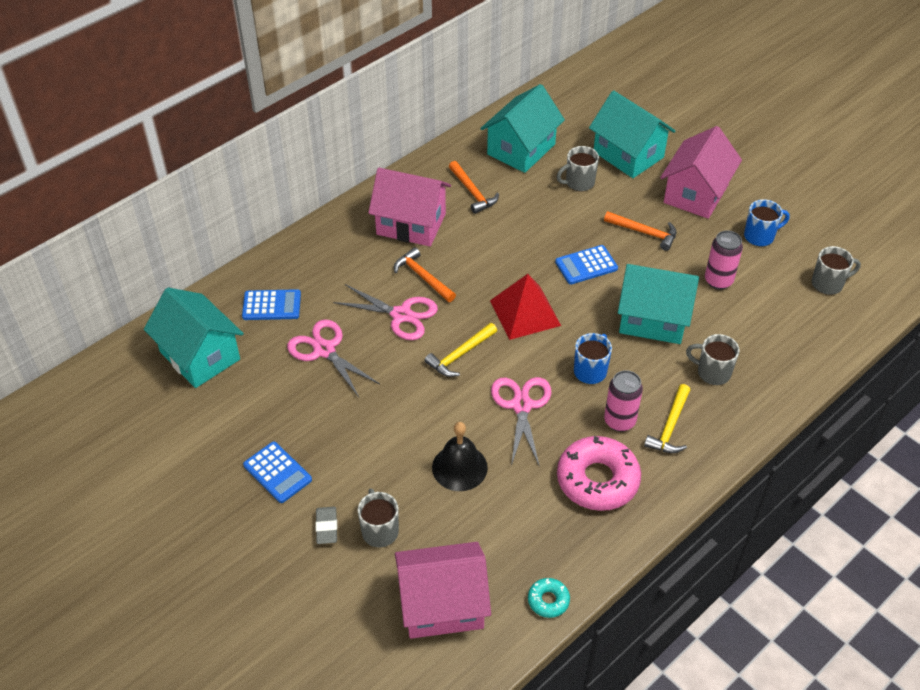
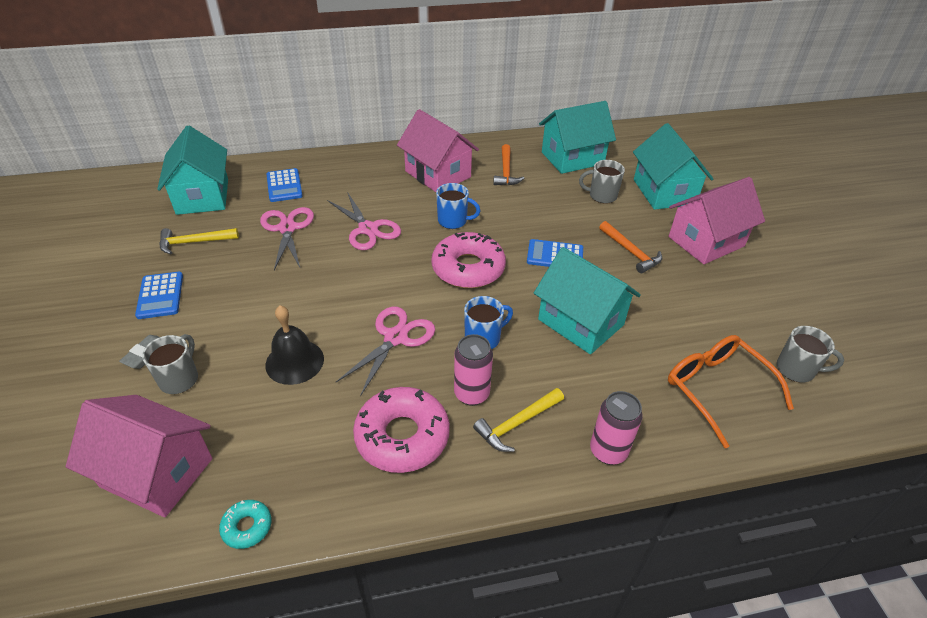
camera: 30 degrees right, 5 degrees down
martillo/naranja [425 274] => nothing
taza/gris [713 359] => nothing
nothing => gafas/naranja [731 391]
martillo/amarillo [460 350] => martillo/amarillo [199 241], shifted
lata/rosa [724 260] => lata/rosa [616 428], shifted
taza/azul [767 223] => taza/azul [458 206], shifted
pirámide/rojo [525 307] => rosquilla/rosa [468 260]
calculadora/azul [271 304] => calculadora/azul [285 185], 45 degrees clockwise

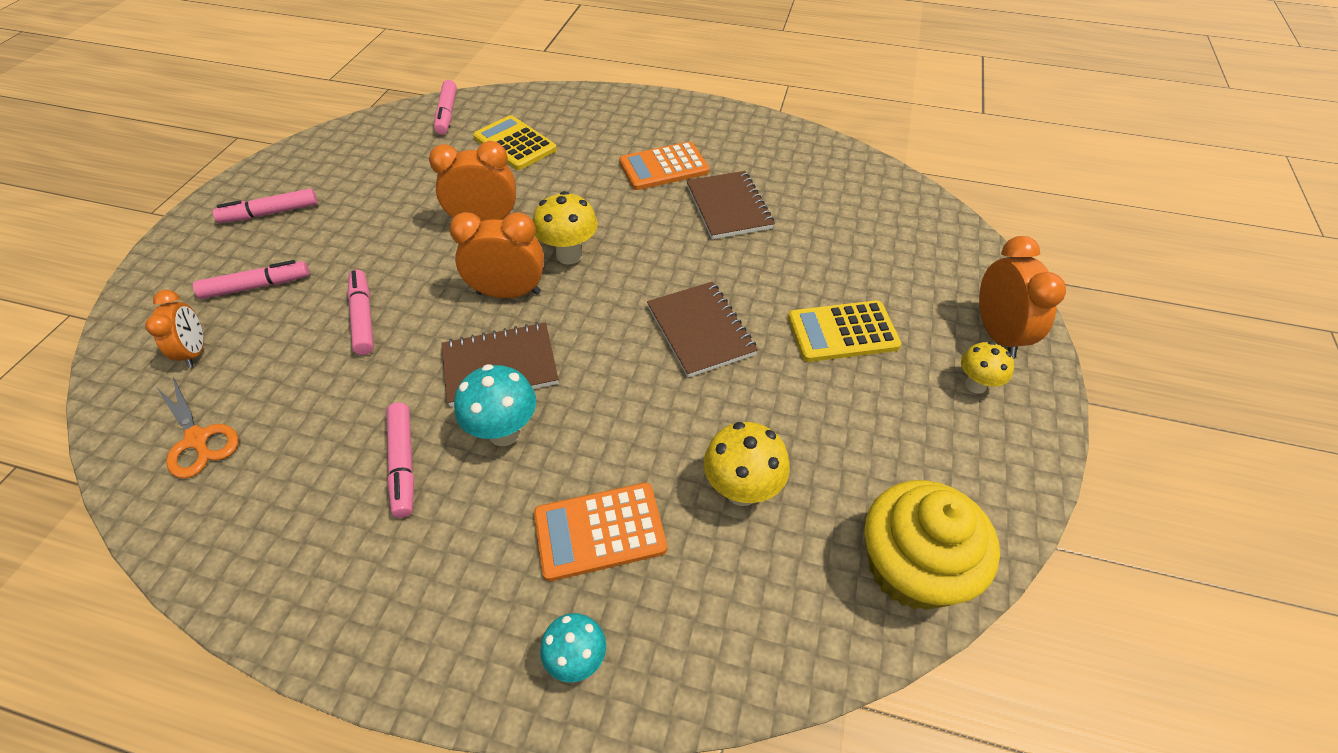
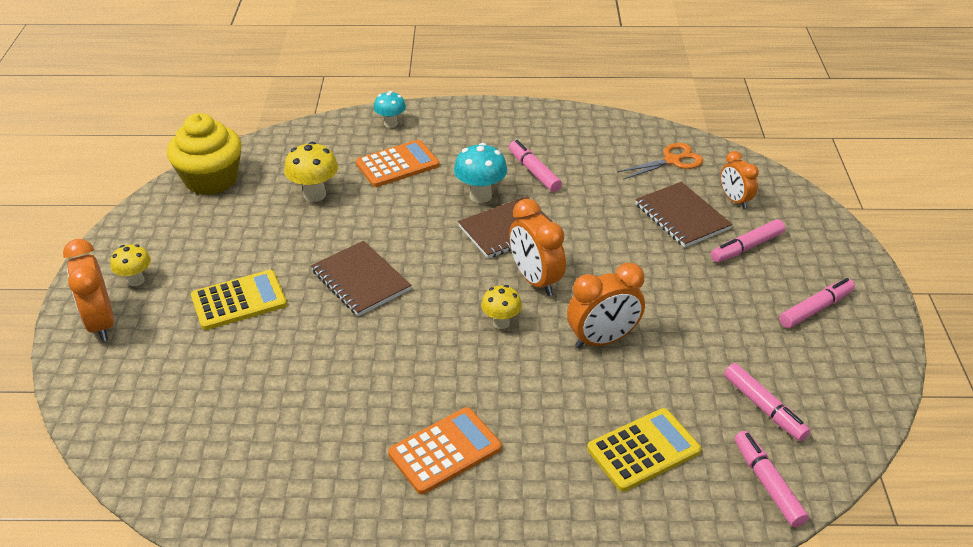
camera: 165 degrees right, 10 degrees down
rotulador/rosa [360 312] => rotulador/rosa [767 402], shifted
cuaderno/marrón [730 205] => cuaderno/marrón [683 215], shifted
tijeras/naranja [198 427] => tijeras/naranja [660 161], 120 degrees clockwise
despertador/naranja [496 255] => despertador/naranja [537 247], 75 degrees clockwise
calculadora/amarillo [515 142] => calculadora/amarillo [644 450], 60 degrees counterclockwise
seta/amarillo [565 228] => seta/amarillo [501 307], x0.66

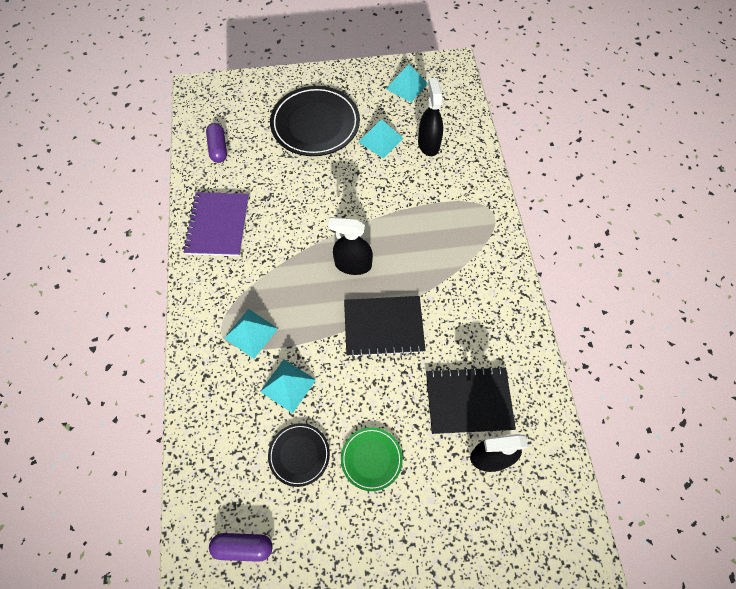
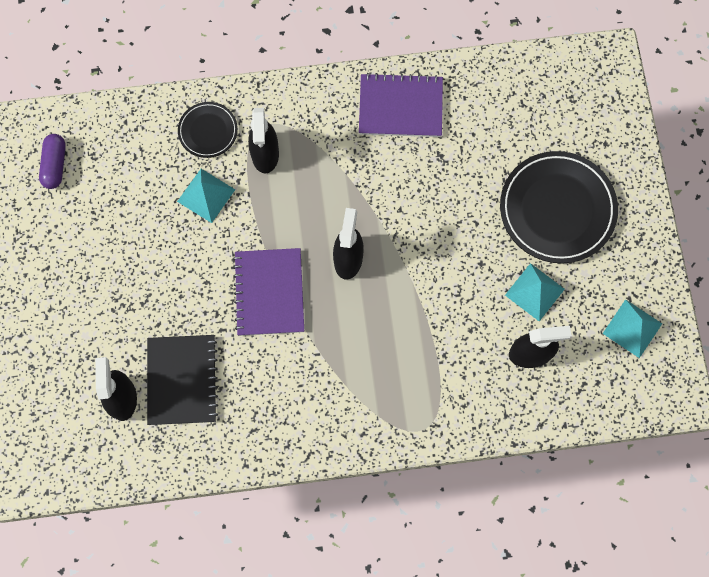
camera: 90 degrees right, 10 degrees up
cápsula/morado [216 143] => nothing
plato/verde [372 459] => nothing
plato/negro [299 455] => plato/negro [208 130], shifted
pirámide/turquesa [251 334] => pulverizador/negro [263 140]
cuaderno/negro [385 327] => cuaderno/morado [268 292]

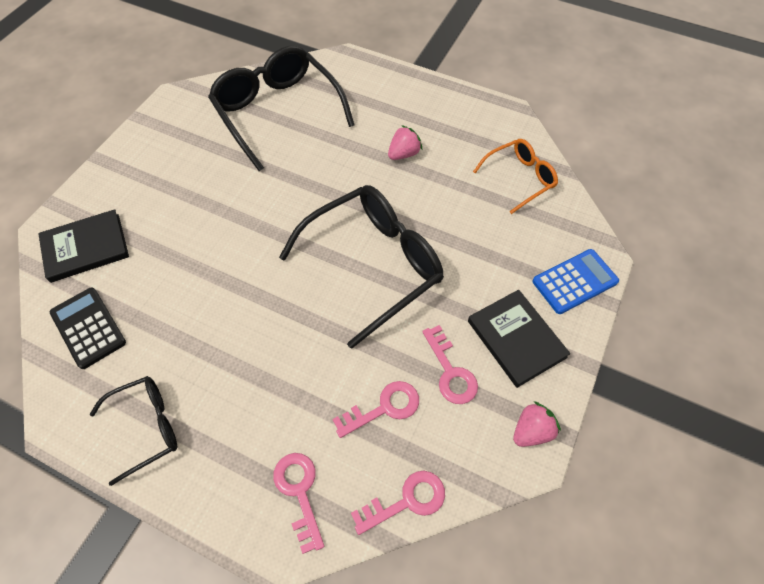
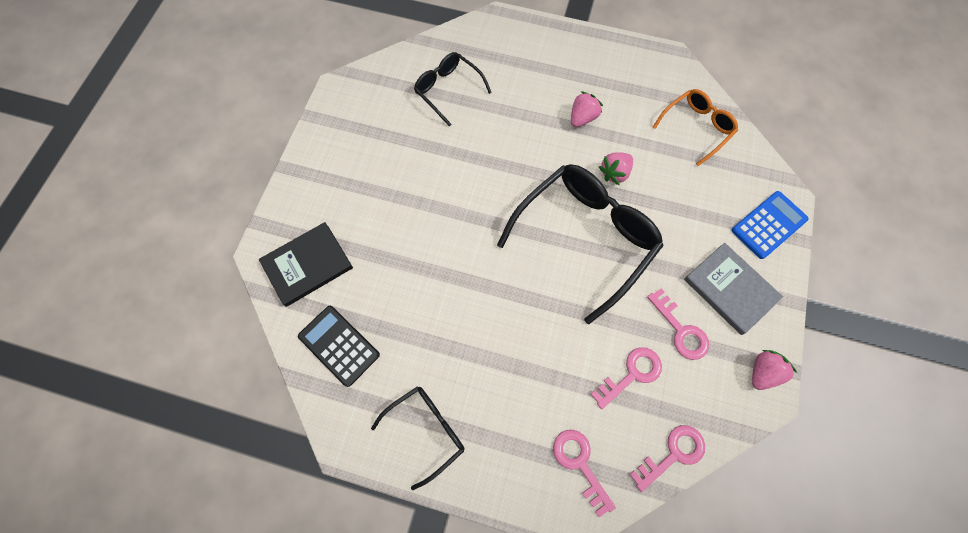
camera: 10 degrees left, 10 degrees up
nothing => fresa/rosa [616 168]
libro/negro [519 339] => libro/gris [733 289]
gafas/negro [281 108] => gafas/negro [453 89], x0.55

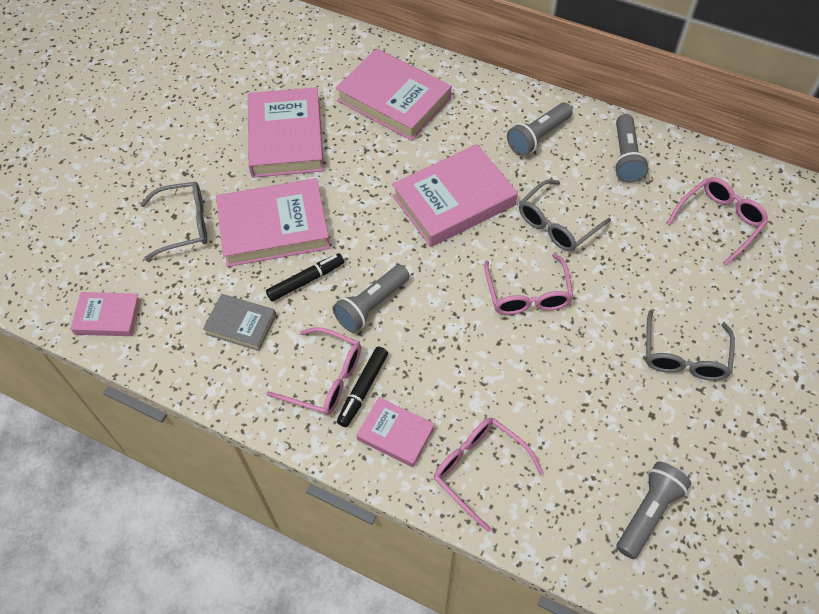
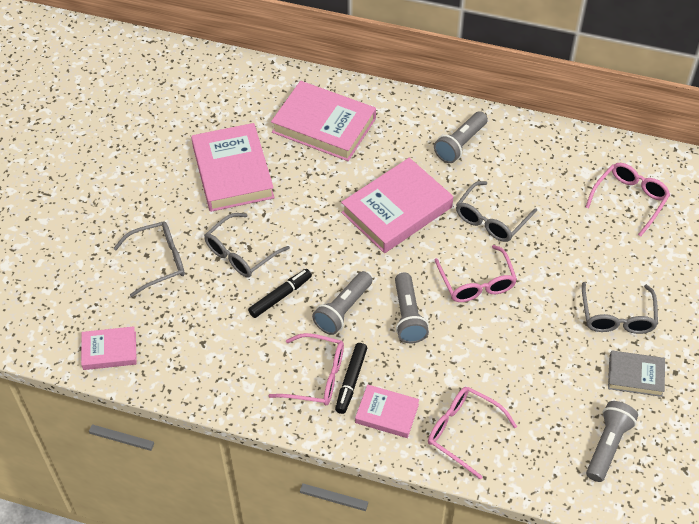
camera: 10 degrees left, 5 degrees down
libro/gris [239 322] => libro/gris [636 373], shifted
lámpara de mano/gris [631 148] => lámpara de mano/gris [412 308], shifted
libro/rosa [273 222] => gafas/gris [247 245]

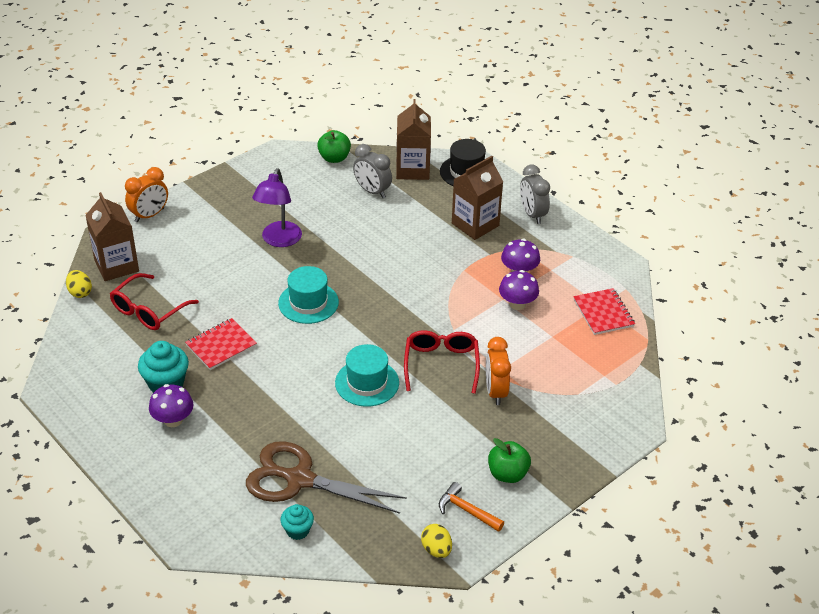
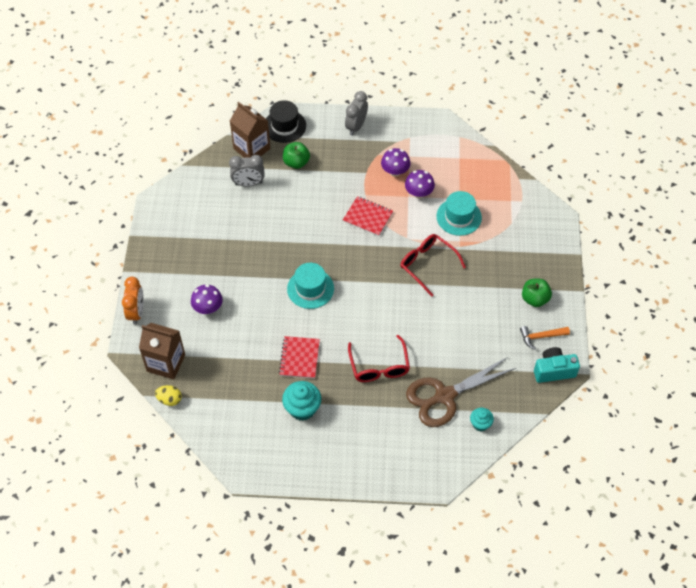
camera: 45 degrees left, 15 degrees up
lámpara/morado [277 208] => nothing
cartón de leche/marrón [477 198] => nothing
despertador/naranja [498 371] => nothing
gafas/rojo [154 301] => gafas/rojo [379 358], shifted
seta/morado [171 405] => seta/morado [207 299], shifted
manzana/verde [334 146] => manzana/verde [296 155], shifted
sombrero/turquesa [367 375] => sombrero/turquesa [459 213], shifted
cuaderno/rojo [604 311] => cuaderno/rojo [368 216], shifted
huevo/amarillo [436 541] => cámara/turquesa [557 365]
despertador/gris [535 194] => despertador/gris [356 113], 90 degrees clockwise

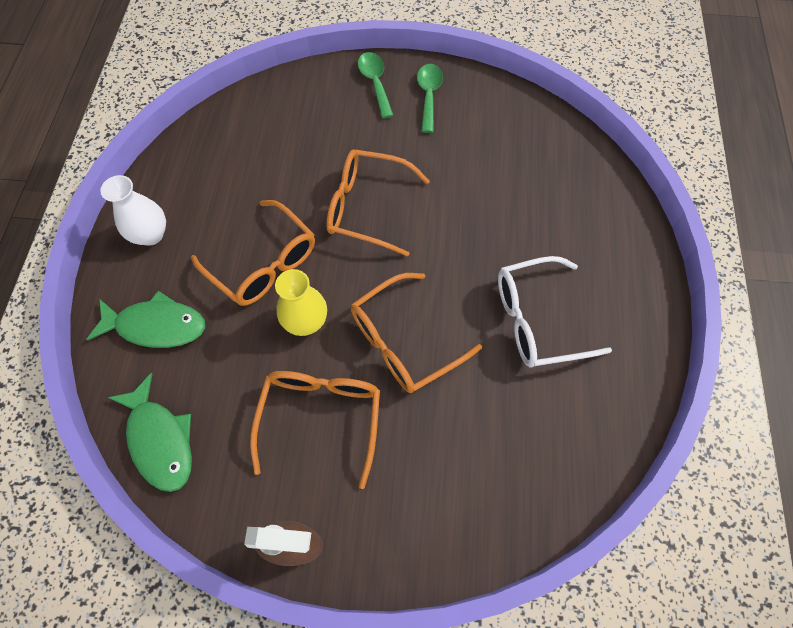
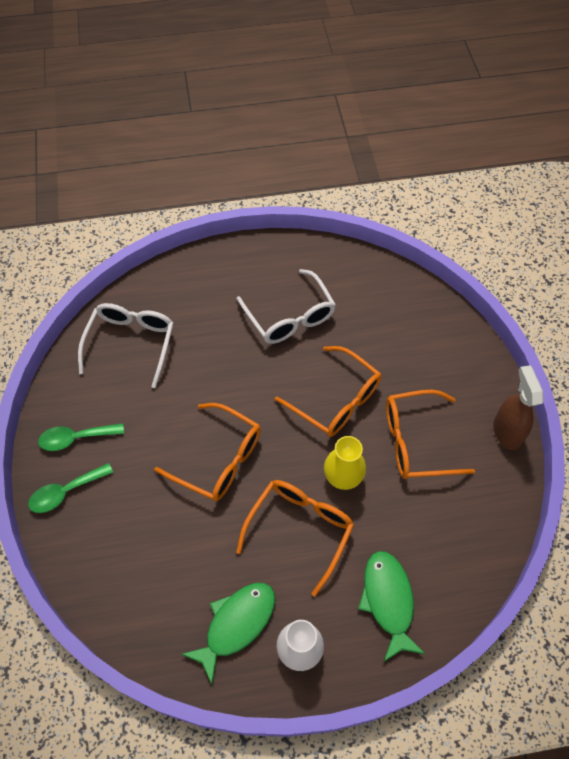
camera: 105 degrees left, 5 degrees down
nothing => gafas/blanco [126 345]
pez/verde [149 432] => pez/verde [228 633], shifted
gafas/naranja [378 203] => gafas/naranja [207 452], 60 degrees counterclockwise

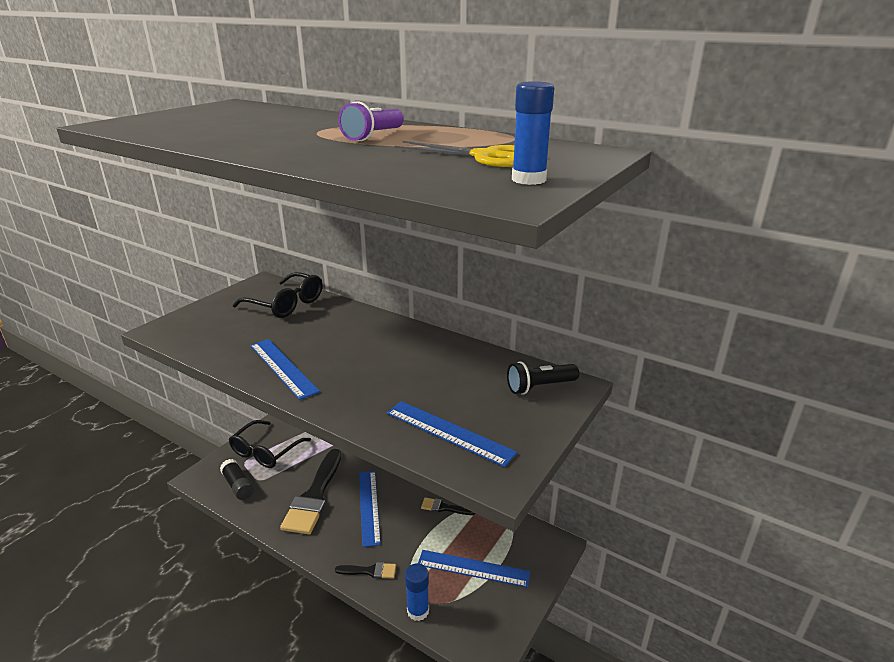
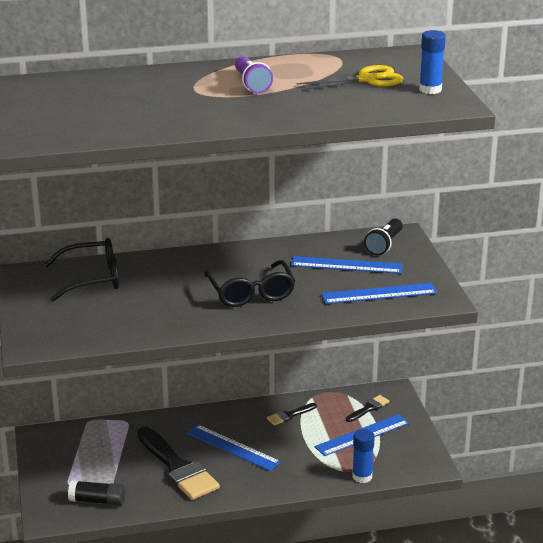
camera: 45 degrees left, 0 degrees up
gafas/negro [270 444] => gafas/negro [249 283], shifted
regla/azul [285 369] => regla/azul [346 265], shifted
pincel/negro [365 570] => pincel/negro [368 408], shifted

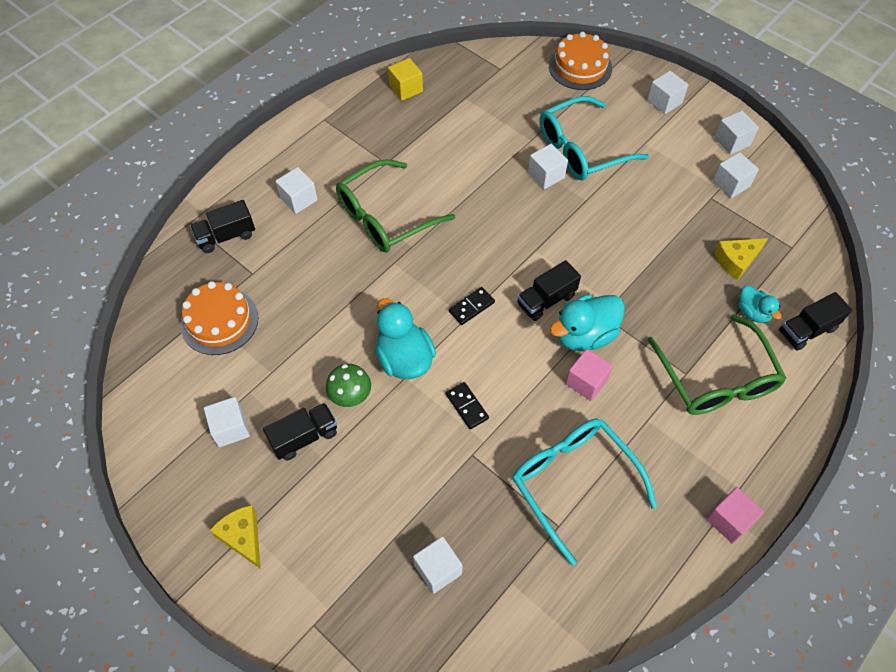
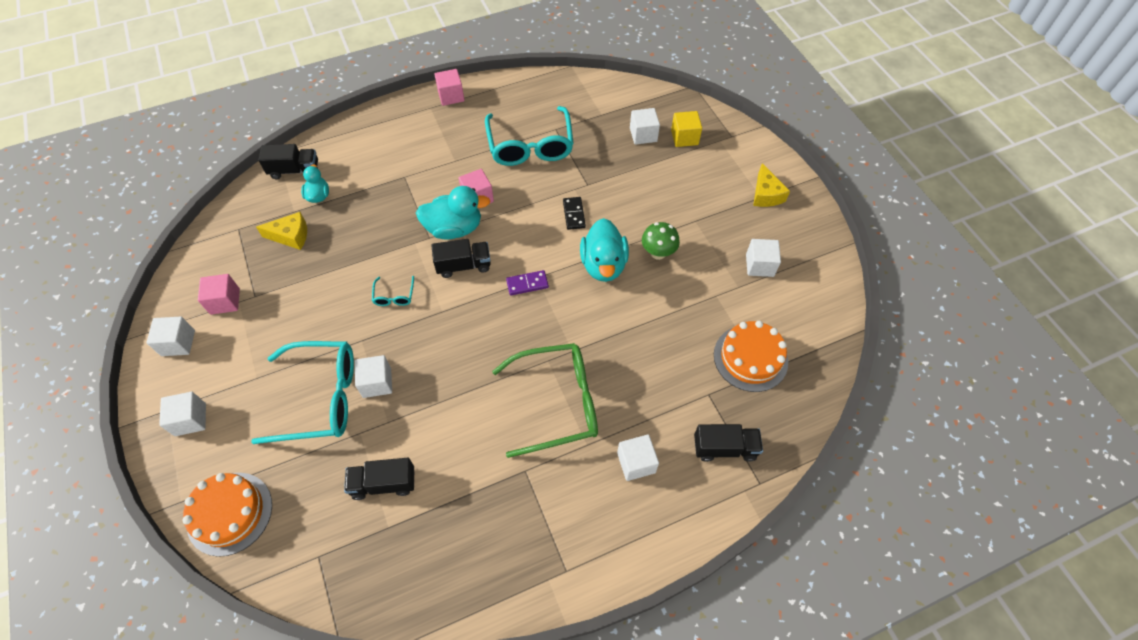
camera: 155 degrees left, 0 degrees up
gafas/verde [716 364] => nothing
nothing => gafas/turquesa [393 291]
camión/negro [300 432] => camión/negro [379 479], shifted
cubo/amarillo [405 79] => cubo/amarillo [686 129], shifted
ficha de dominó/negro [472 306] => ficha de dominó/morado [527 283]
cubo/blanco [736 175] => cubo/rosa [219 294]

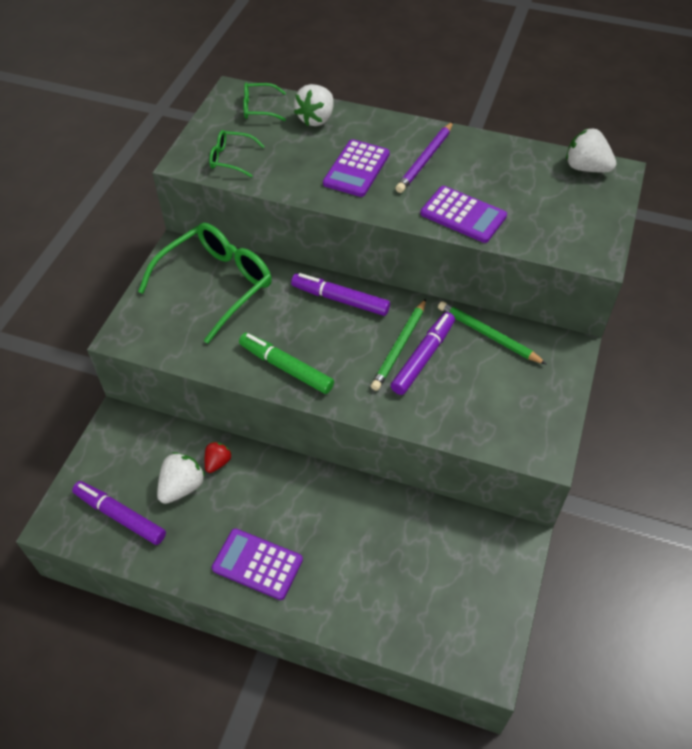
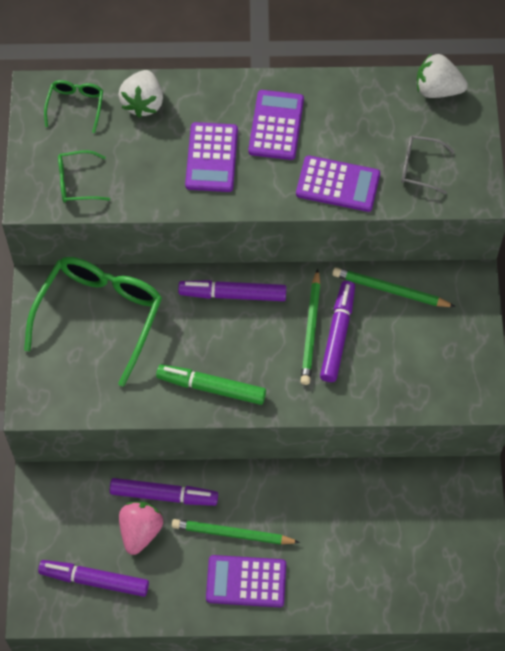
camera: 20 degrees left, 10 degrees up
nothing => lápiz/verde [236 532]
nothing => gafas/gris [427 165]
fresa/rojo [218 457] => rotulador/morado [164 492]
lápiz/morado [424 157] => calculadora/morado [276 125]
fresa/blanco [181 478] => fresa/rosa [141 528]
gafas/verde [264 102] => gafas/verde [73 106], 120 degrees clockwise

